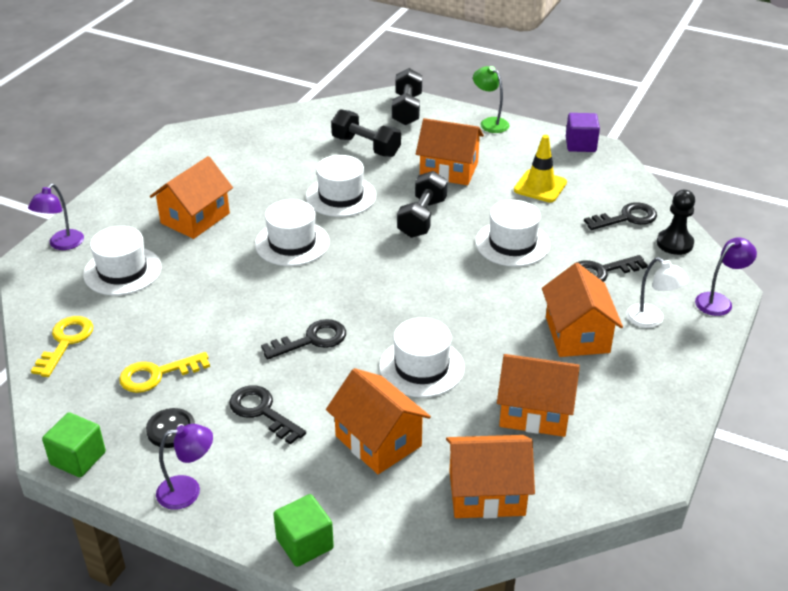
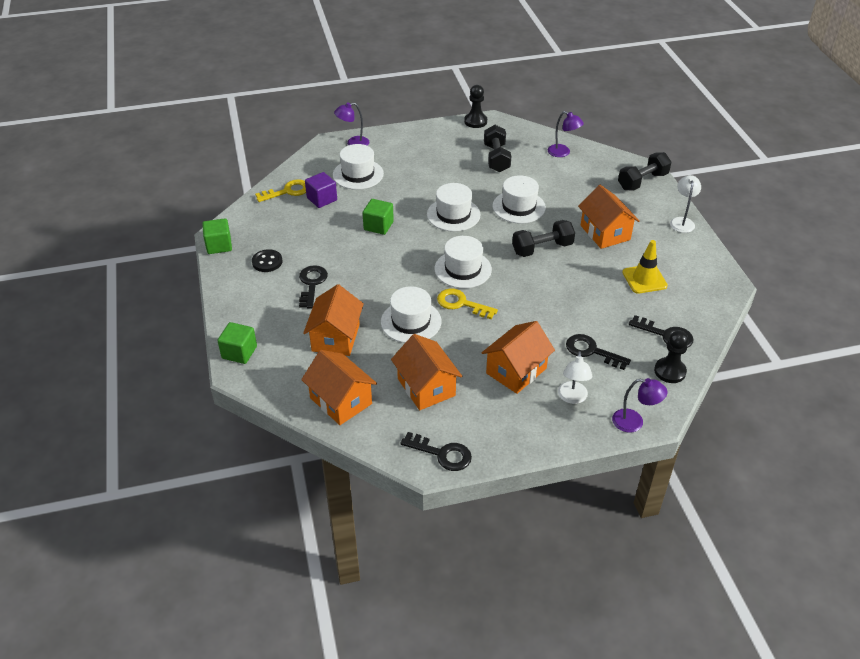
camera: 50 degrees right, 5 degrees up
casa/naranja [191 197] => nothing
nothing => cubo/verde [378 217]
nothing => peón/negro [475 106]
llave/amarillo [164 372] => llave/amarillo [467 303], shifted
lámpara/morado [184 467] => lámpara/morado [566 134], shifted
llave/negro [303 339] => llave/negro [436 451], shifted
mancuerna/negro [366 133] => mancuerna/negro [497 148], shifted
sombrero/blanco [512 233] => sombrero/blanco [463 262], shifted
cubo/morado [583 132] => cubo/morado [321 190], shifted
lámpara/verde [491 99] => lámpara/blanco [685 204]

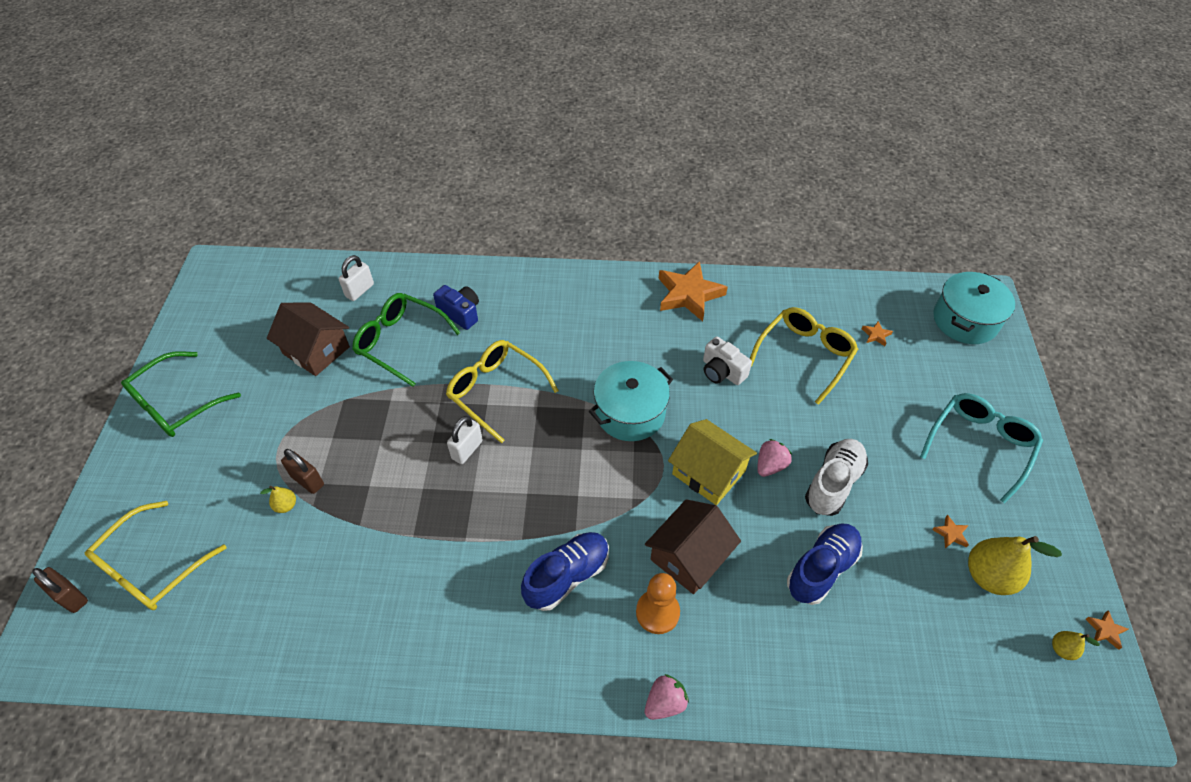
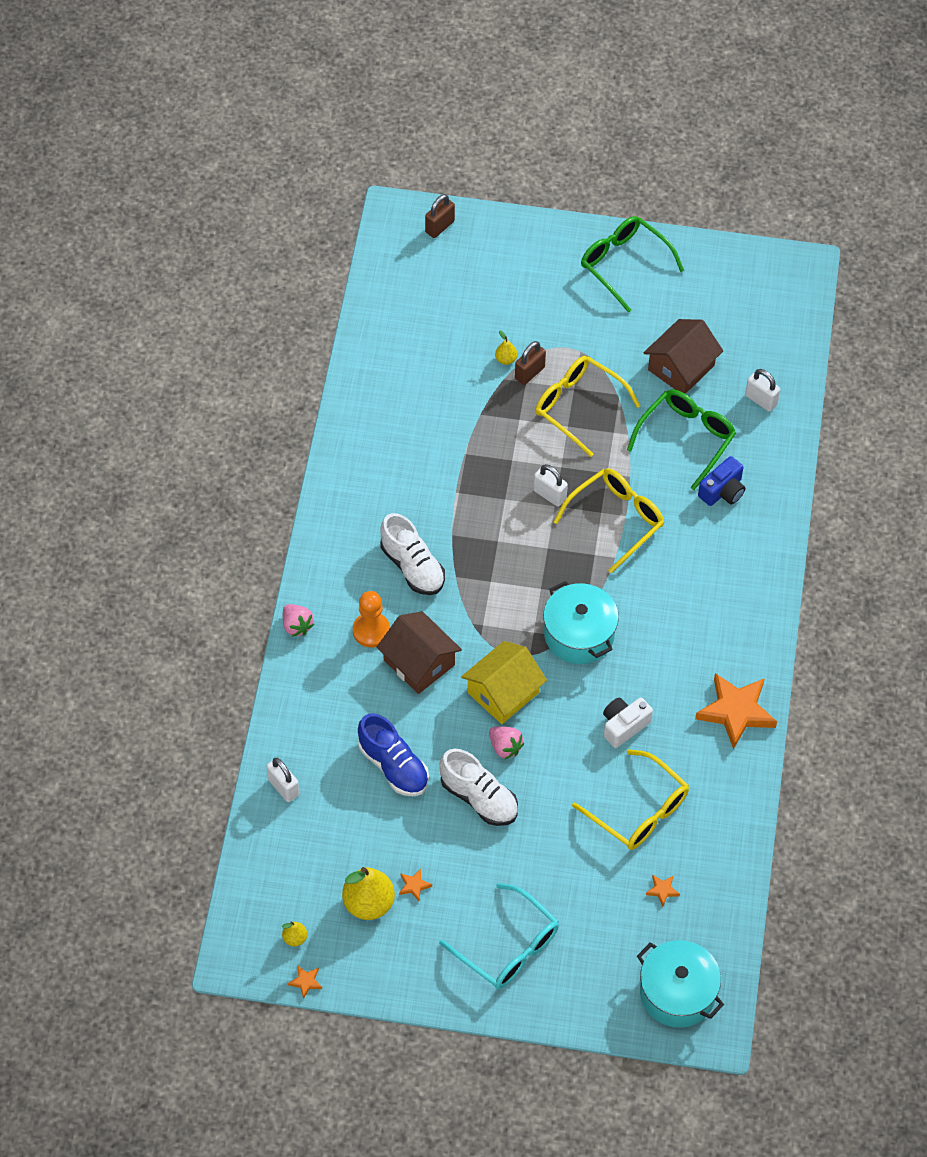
camera: 95 degrees right, 5 degrees up
nothing => candado/blanco [283 780]
gafas/amarillo [156 555] => gafas/amarillo [587 406], shifted
zapato/azul [565 571] => zapato/blanco [412 554]

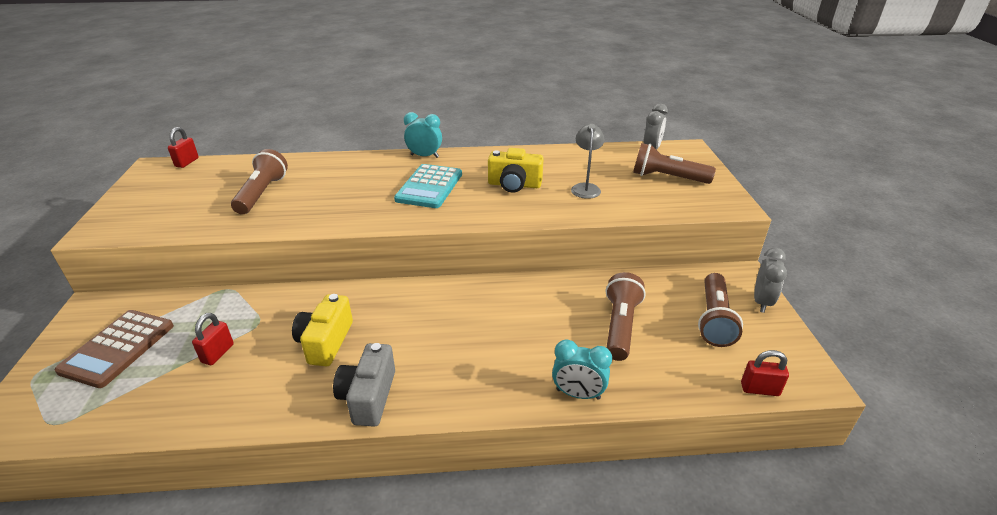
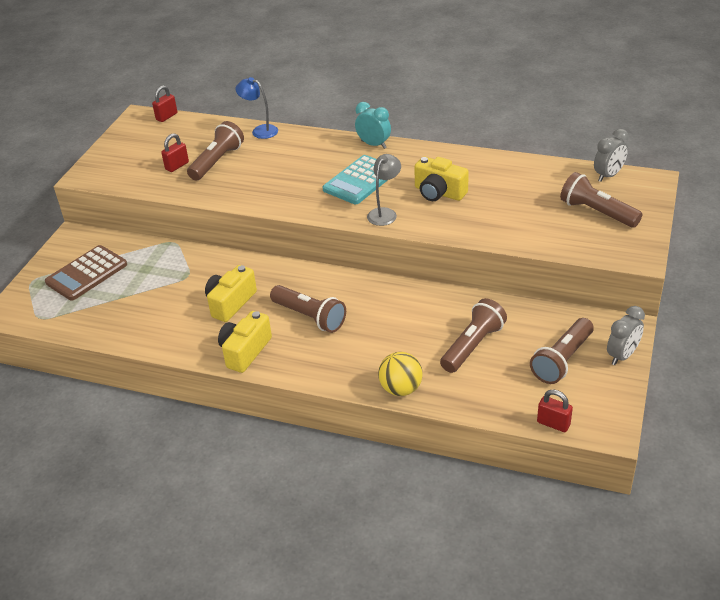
camera: 25 degrees right, 5 degrees up
nothing => lámpara/azul [256 108]
nothing => lámpara de mano/marrón [308 309]
candado/rojo [213 339] => candado/rojo [175 152], shifted
lámpara/gris [588 161] => lámpara/gris [384 190], shifted
despertador/turquesa [582 369] => pelota/amarillo [400 374]
cámara/gris [364 385] => cámara/amarillo [245 342]

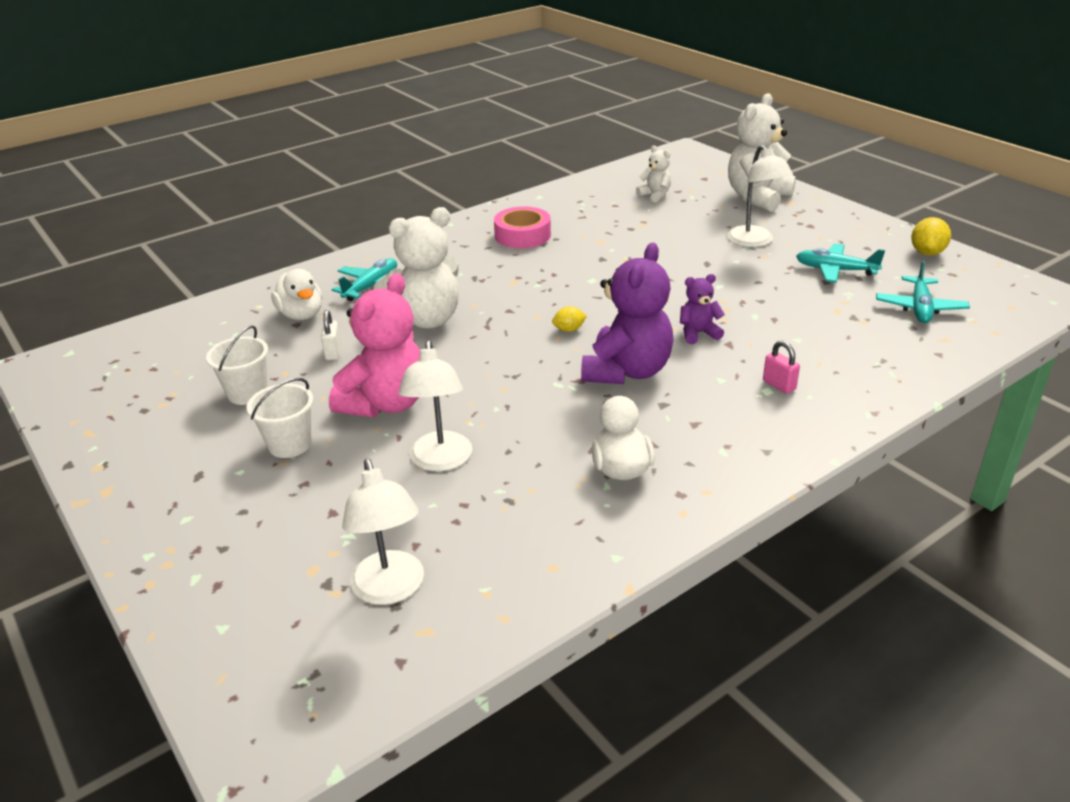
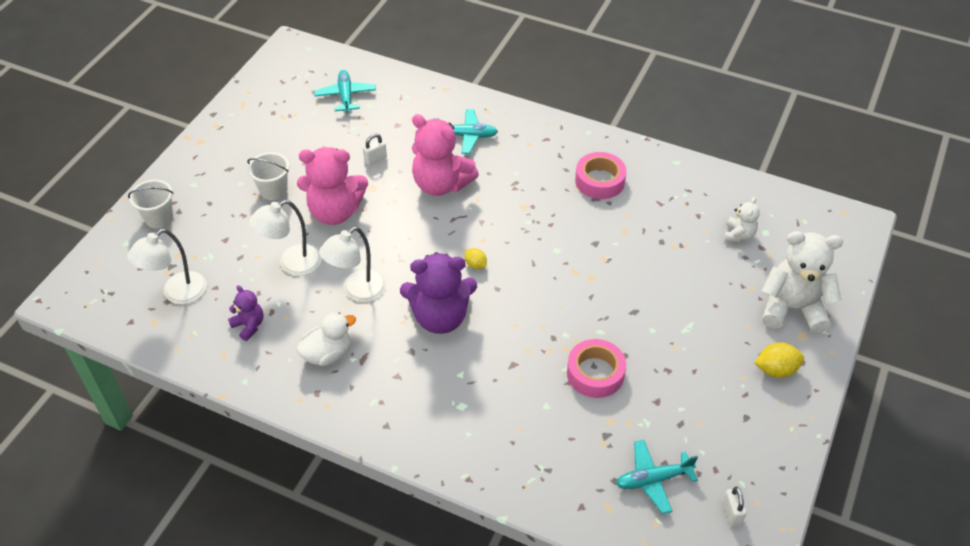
camera: 60 degrees right, 15 degrees up
pato/blanco [296 294] => nothing
candado/rosa [781 367] => nothing
nothing => cinta adhesiva/rosa [596 368]
nothing => candado/blanco [735 506]
balde/blanco [237 365] => balde/blanco [151 204], shifted
osito/morado [702 309] => osito/morado [246 313], shifted
lámpara/blanco [760 196] => lámpara/blanco [352 264], shifted
avión/turquesa [840 263] => avión/turquesa [345 91], shifted
limón/amarillo [931 236] => limón/amarillo [779 360], shifted
osito/blanco [416 267] => osito/rosa [445 155]

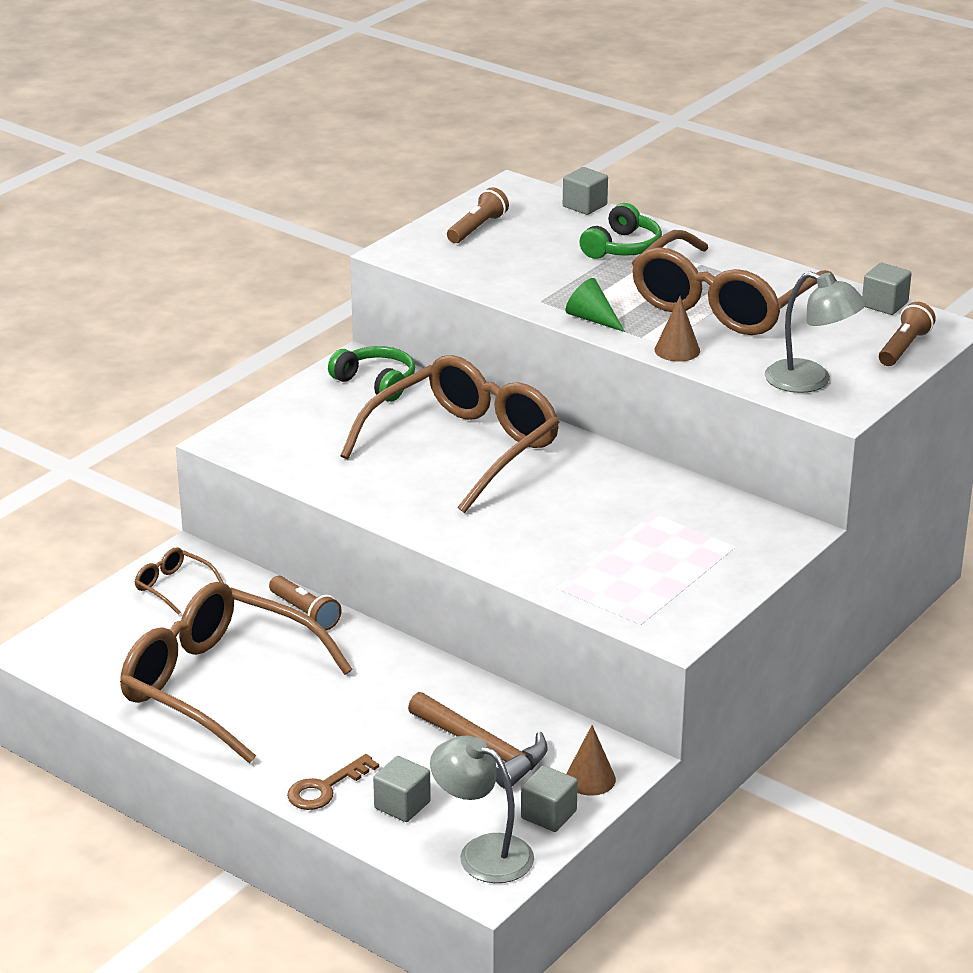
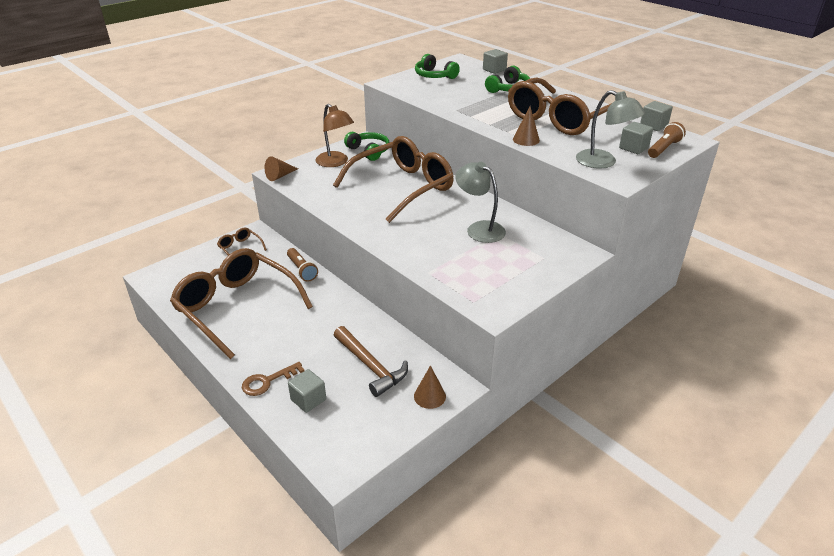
camera: 10 degrees right, 5 degrees up
cono/verde [595 305] => nothing
nothing => cono/marrón [281 168]
nothing => lámpara/marrón [334 135]
lámpara/gris [482 809] => lámpara/gris [480 202], shifted
cubo/gris [549 798] => cubo/gris [636 138], shifted
lámpara de mano/marrón [478 215] => auriculares/verde [437 66]

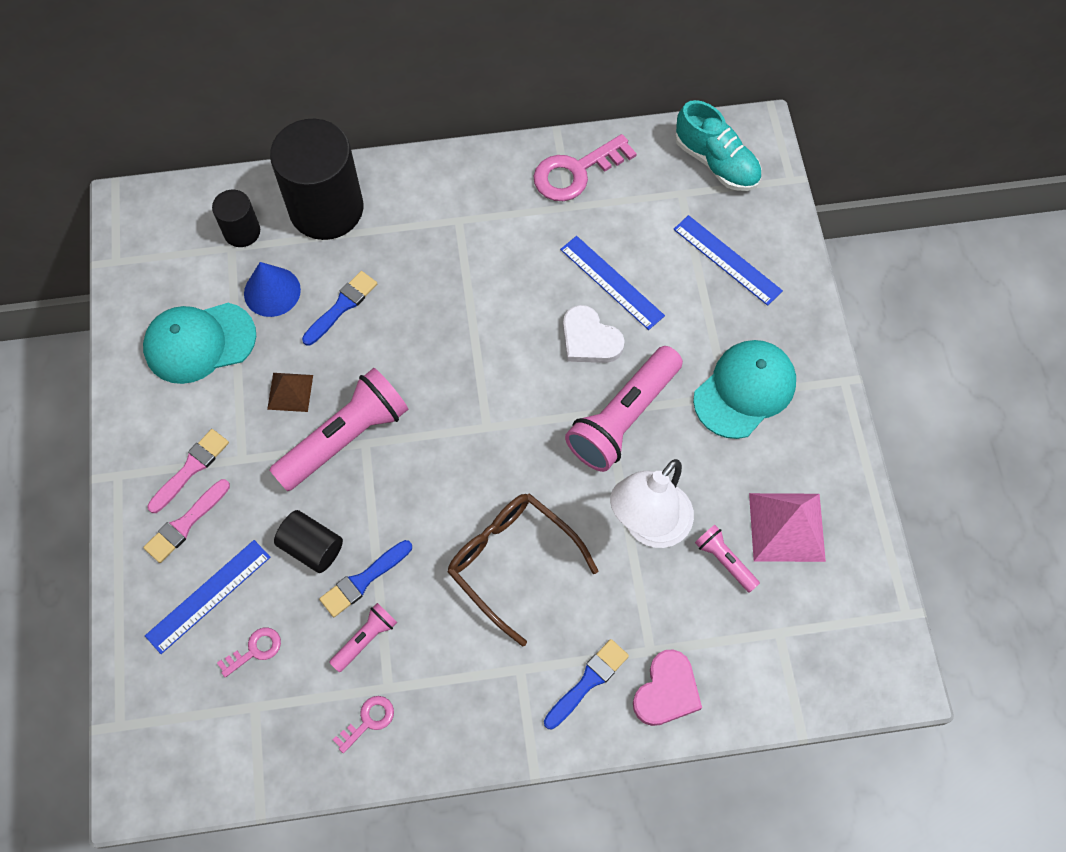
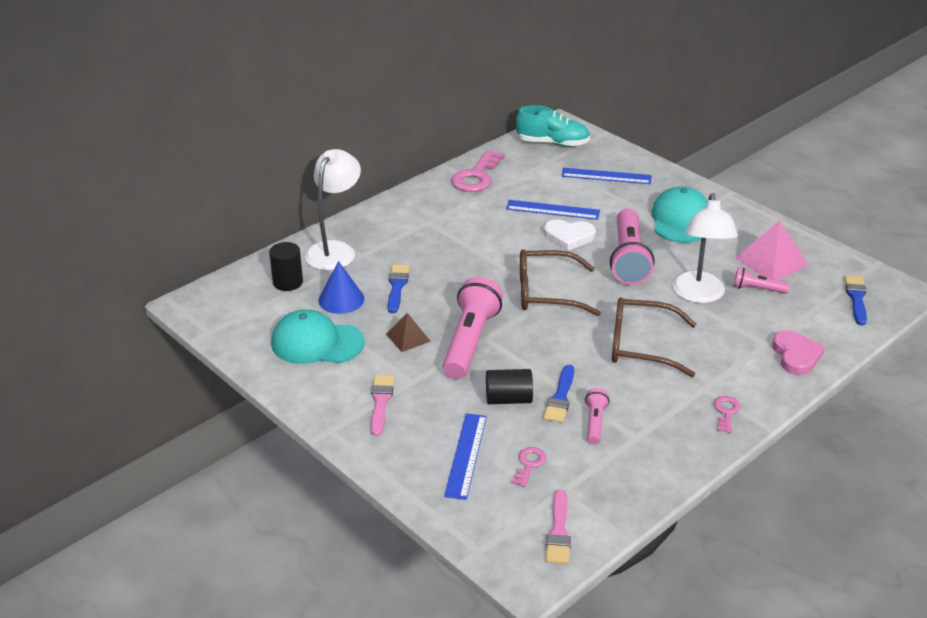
camera: 35 degrees left, 30 degrees down
nothing => gafas/marrón [560 282]
pincel/rosa [186 521] => pincel/rosa [558 527], shifted
llave/rosa [363 724] => llave/rosa [727 414], shifted
pincel/azul [586 684] => pincel/azul [856 300], shifted
cilindro/negro [316 179] => lámpara/blanco [333 209]
gorra/turquesa [199 343] => gorra/turquesa [318 336], 60 degrees clockwise

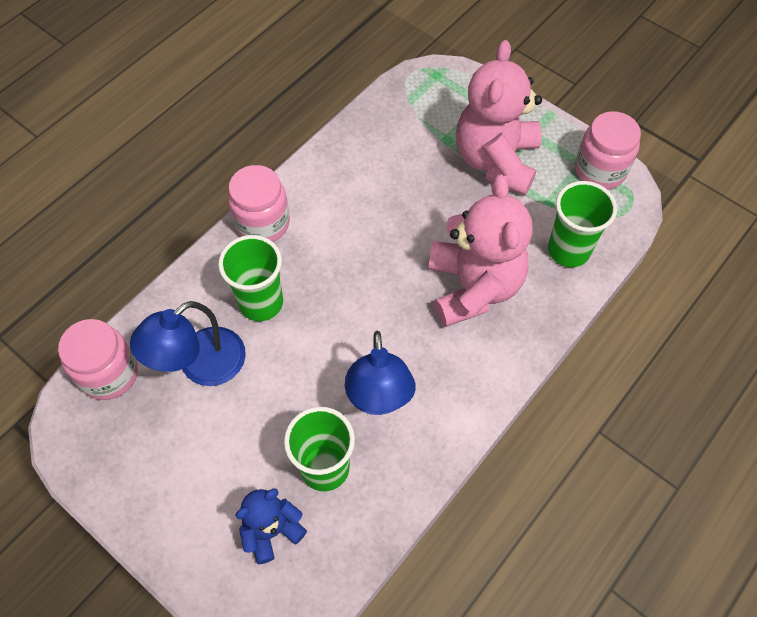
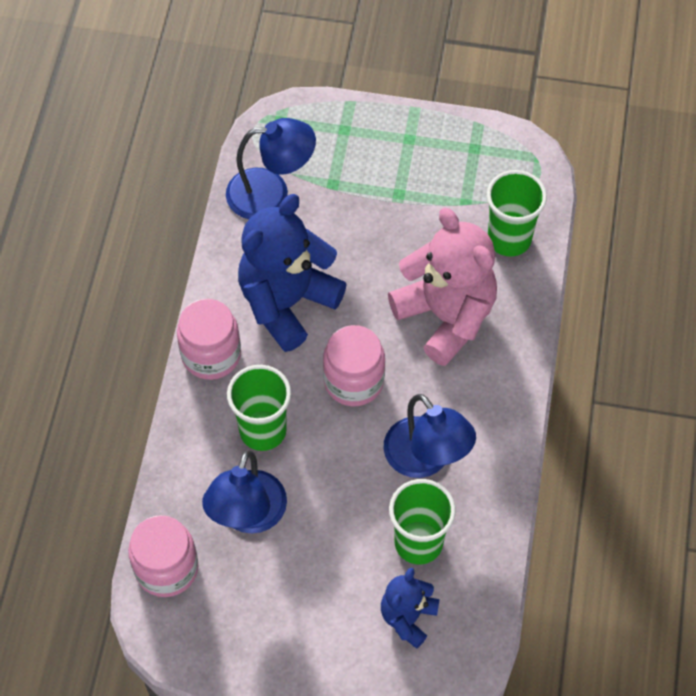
camera: 30 degrees left, 0 degrees up
osito/rosa [499 117] => nothing
nothing => lámpara/azul [271 168]
nothing => osito/azul [292 273]
tarro/rosa [608 150] => tarro/rosa [354 365], shifted

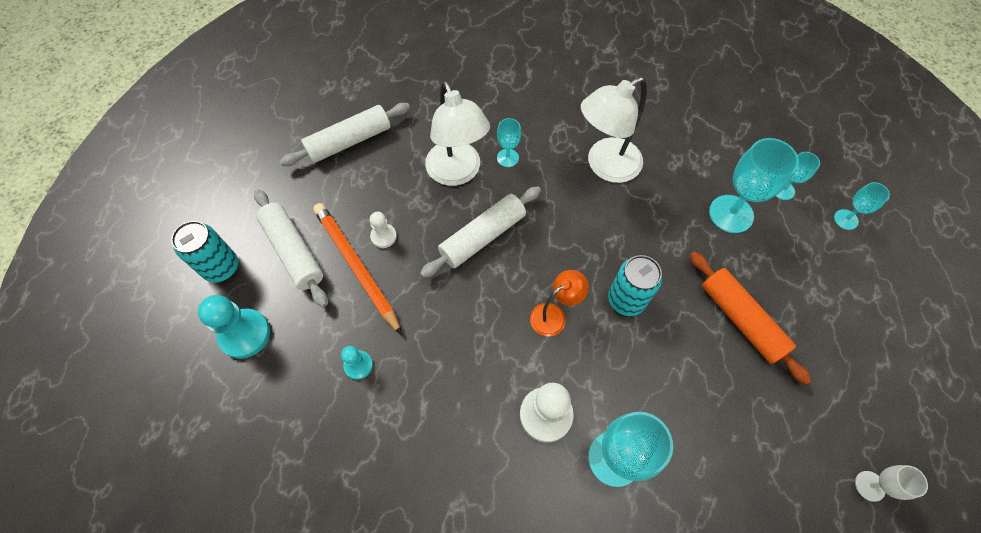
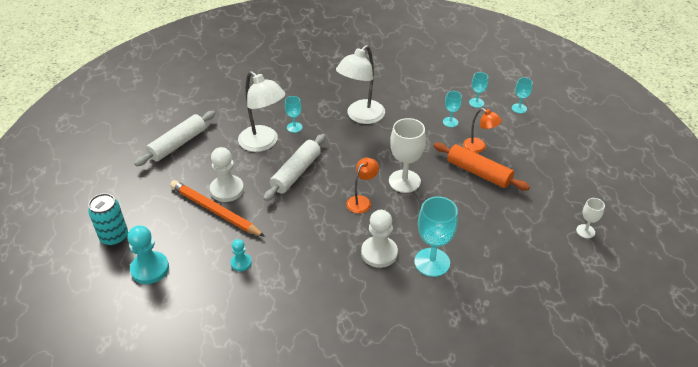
camera: 20 degrees left, 20 degrees down
rodillo/blanco [291 248] => nothing
nothing => lámpara/naranja [482 130]
lata/turquesa [635 285] => copa/blanco [407 155]
peón/blanco [383 230] => peón/blanco [227 174], x1.78
copa/turquesa [754 185] => copa/turquesa [452 109], x0.53

